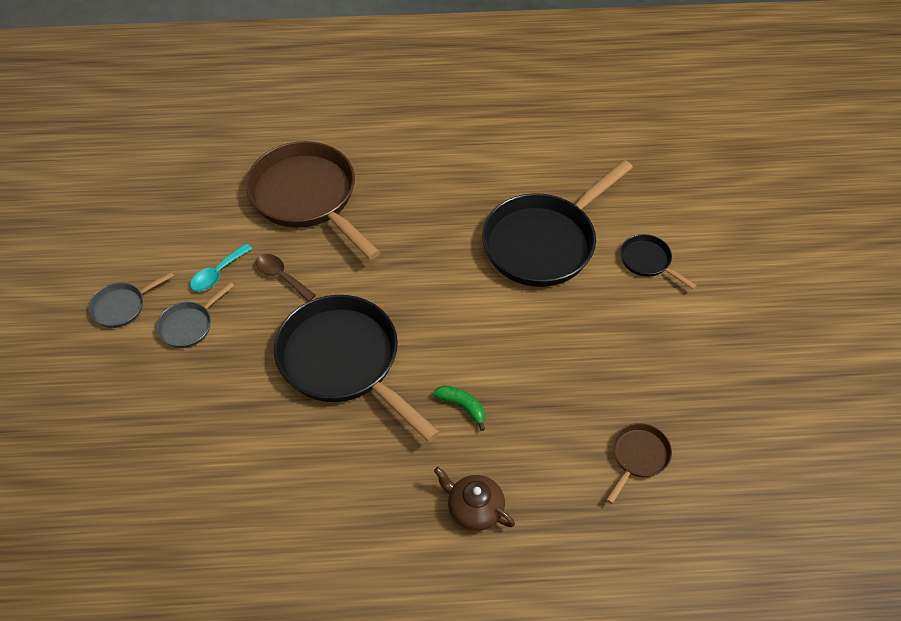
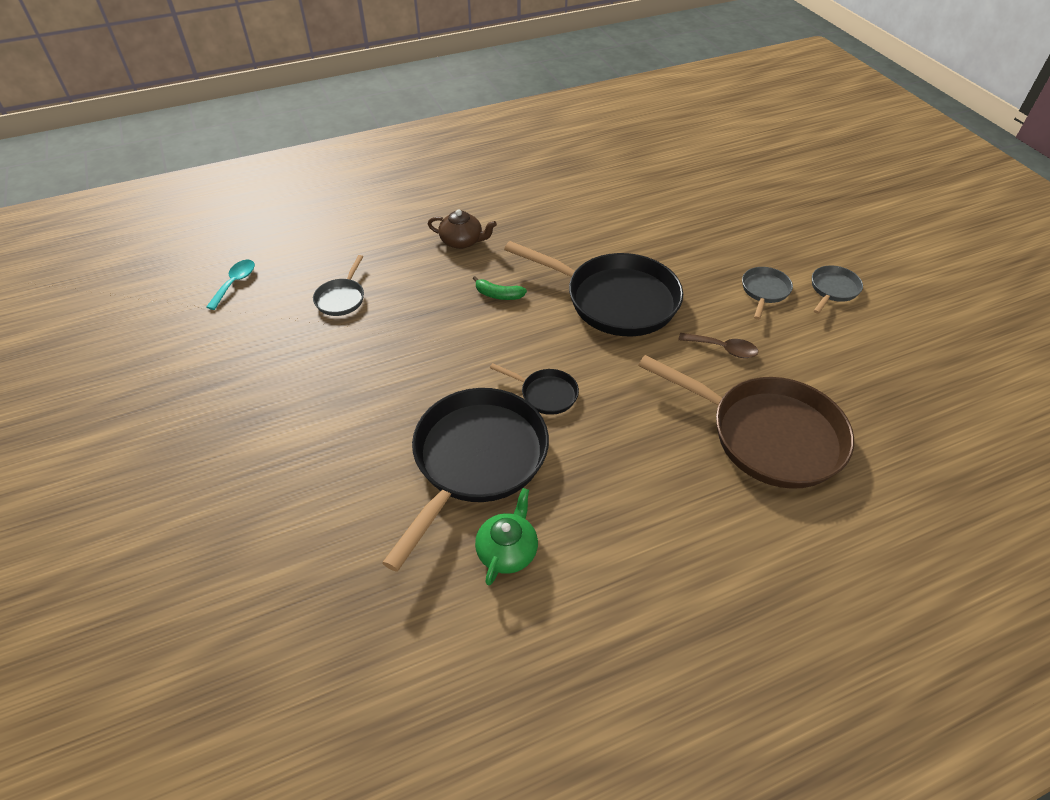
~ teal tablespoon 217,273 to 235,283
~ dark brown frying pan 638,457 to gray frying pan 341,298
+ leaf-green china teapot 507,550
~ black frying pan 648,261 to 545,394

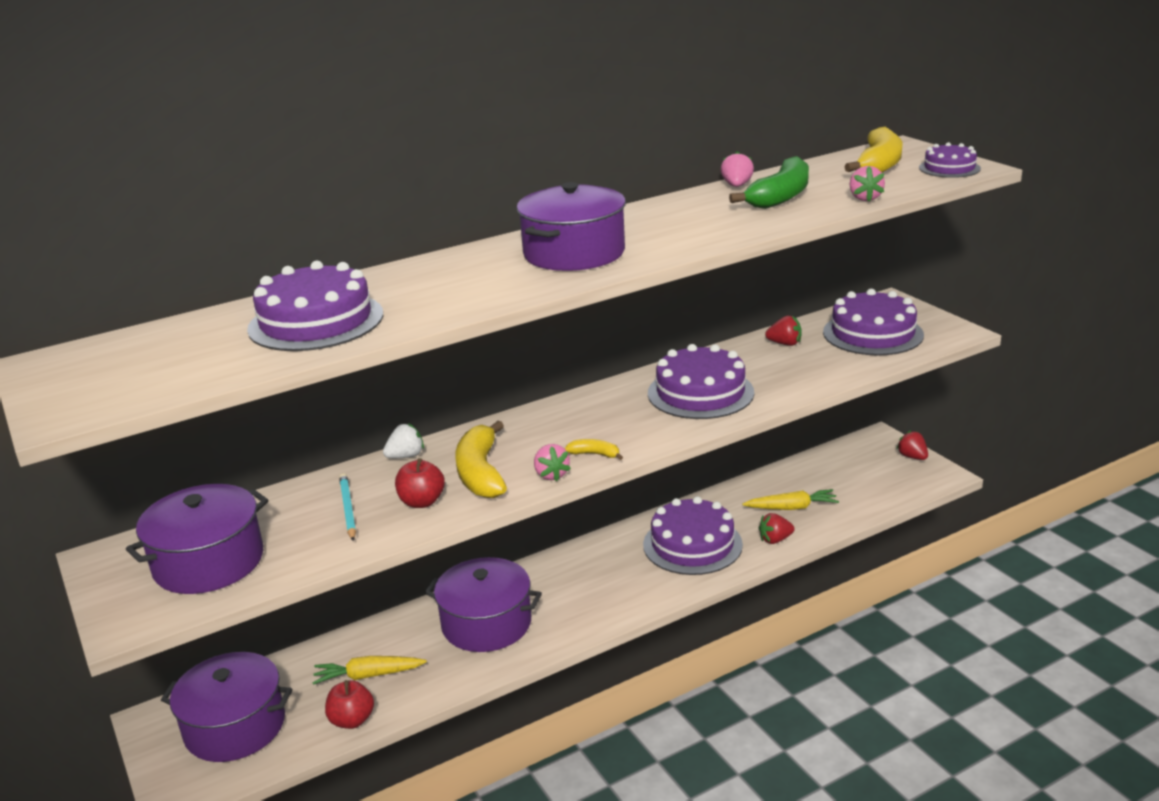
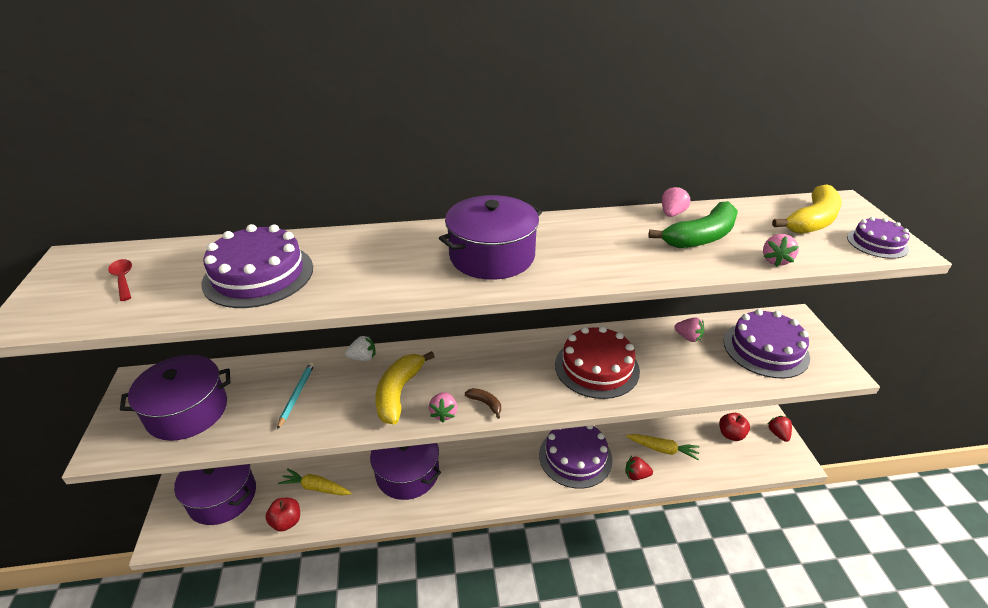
+ crimson tablespoon 123,279
~ bright yellow banana 594,454 to dark brown banana 485,403
~ violet gateau 700,393 to crimson gateau 596,367
~ crimson toy strawberry 785,344 to rosy toy strawberry 688,337
~ crimson apple fruit 422,502 to 731,434

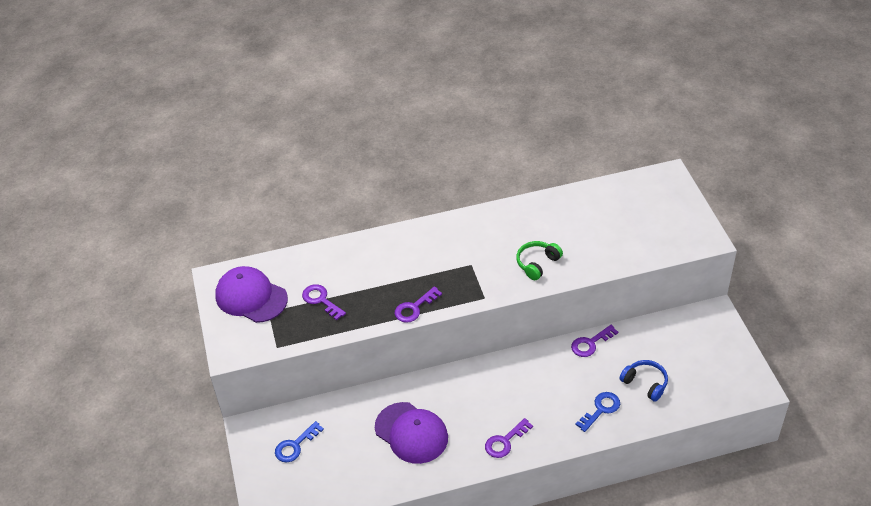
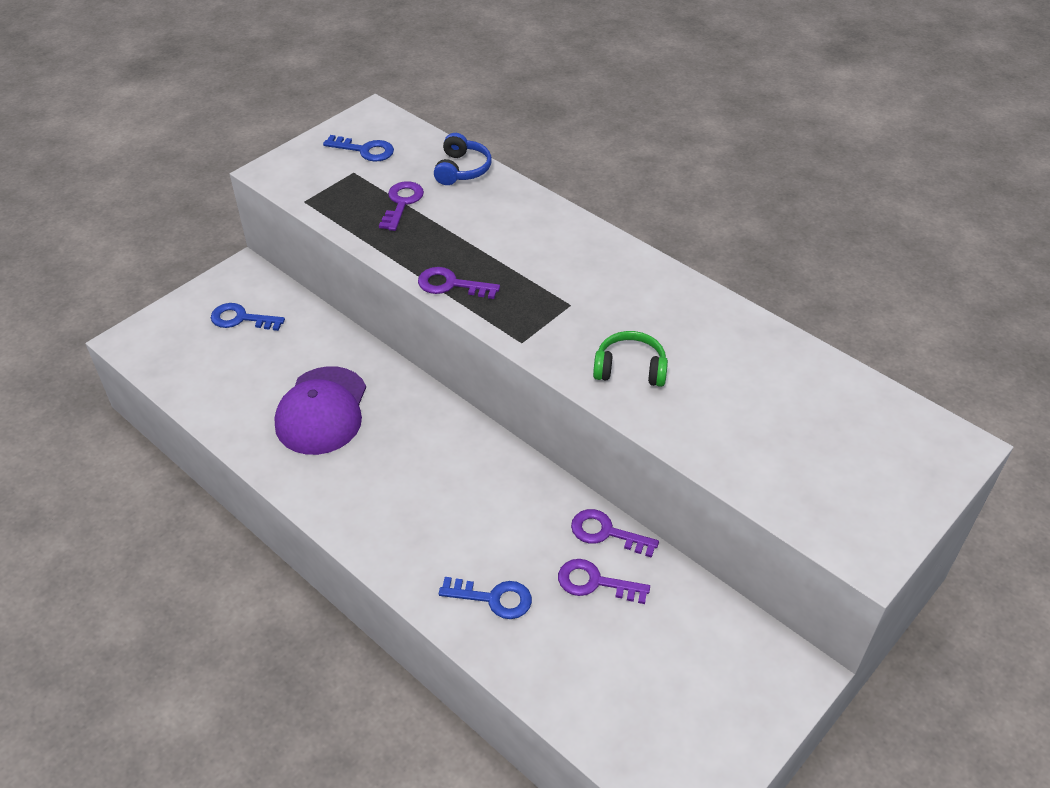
~ violet baseball cap 251,297 to blue key 365,150
~ blue headset 645,383 to 462,169
~ violet key 505,441 to 594,582

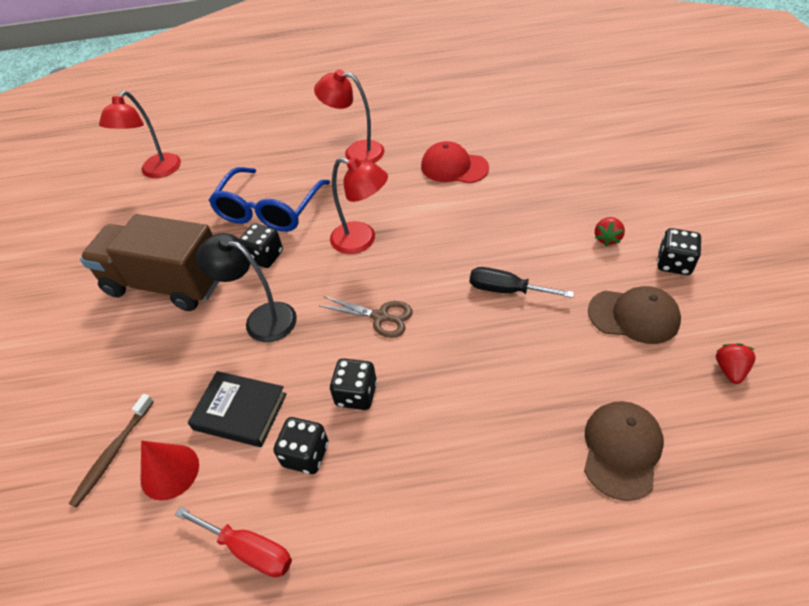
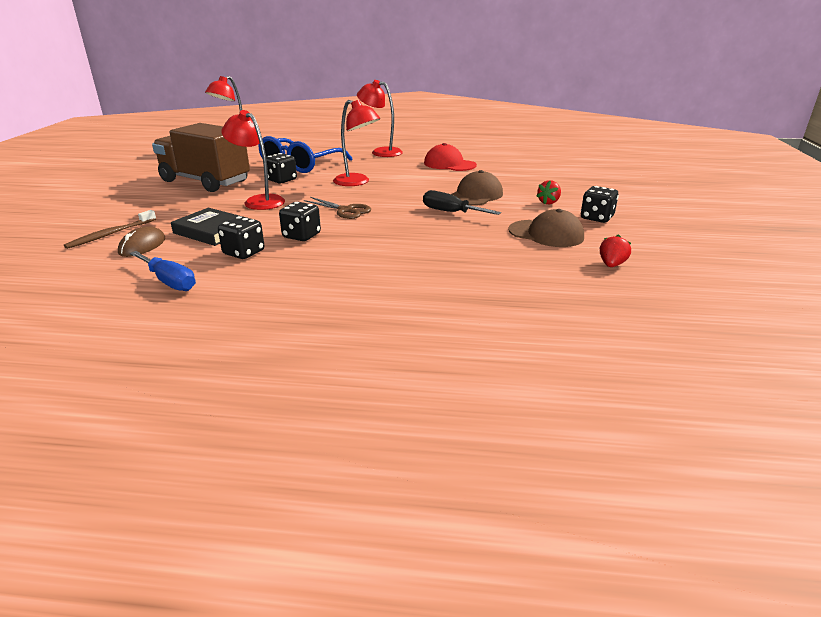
~ crimson cone 170,471 to dark brown PC mouse 142,246
~ crimson flat screwdriver 249,550 to blue flat screwdriver 169,282
~ black lamp 261,318 to crimson lamp 259,201
~ dark brown baseball cap 621,450 to 475,195

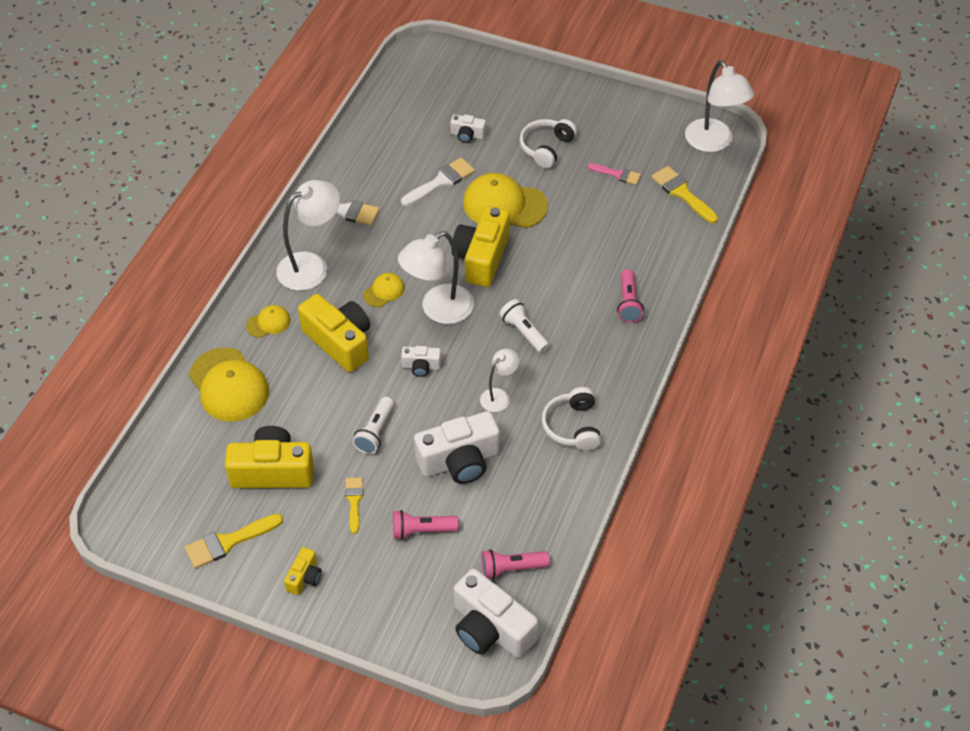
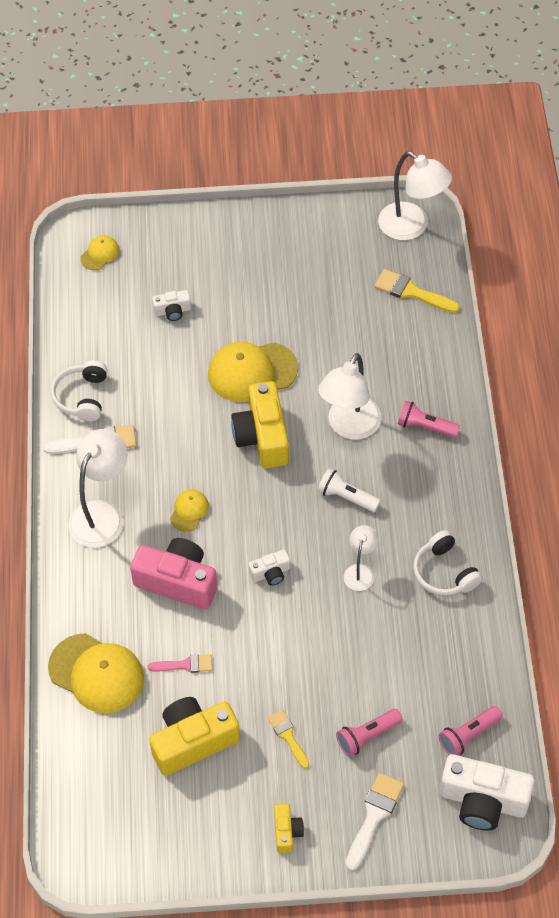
~ snow-white headset 546,148 to 82,397
~ bright yellow baseball cap 268,323 to 100,254
~ bright yellow compact camera 339,342 to rosy compact camera 177,582
~ rosy paint brush 617,174 to 185,665
~ snow-white lamp 438,310 to 349,427
~ snow-white paint brush 441,182 to 374,816
~ rosy pocket torch 628,303 = 425,426 135 degrees clockwise
- bright yellow paint brush 228,542
- snow-white pocket torch 375,432
- snow-white compact camera 459,461

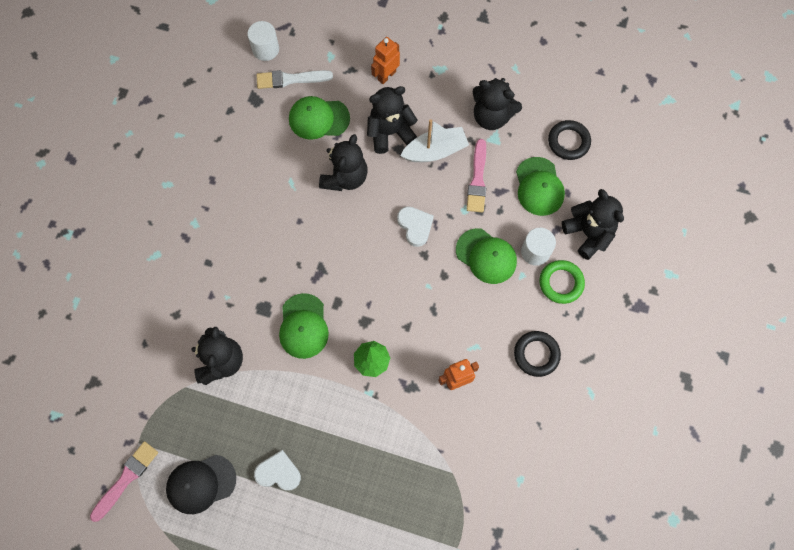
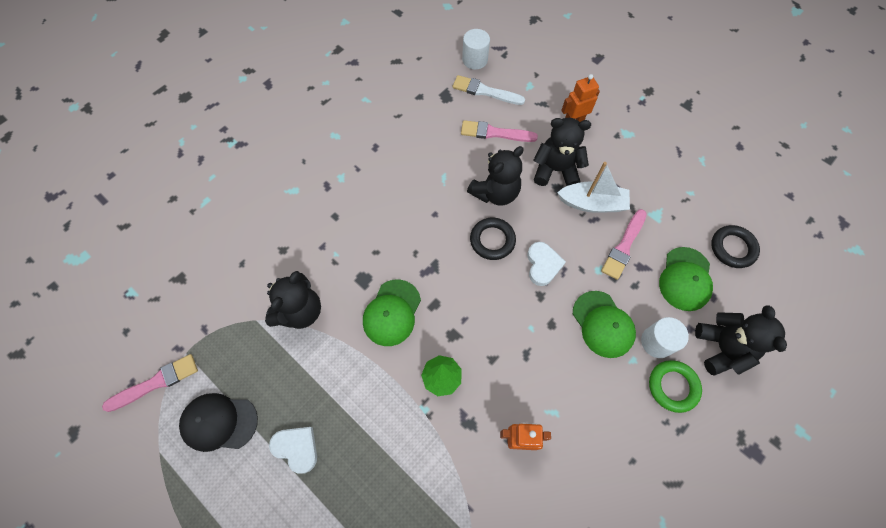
~ leaf-green baseball cap 319,118 to rosy paint brush 494,133
~ black ring 536,354 to 492,240
- black teddy 491,116

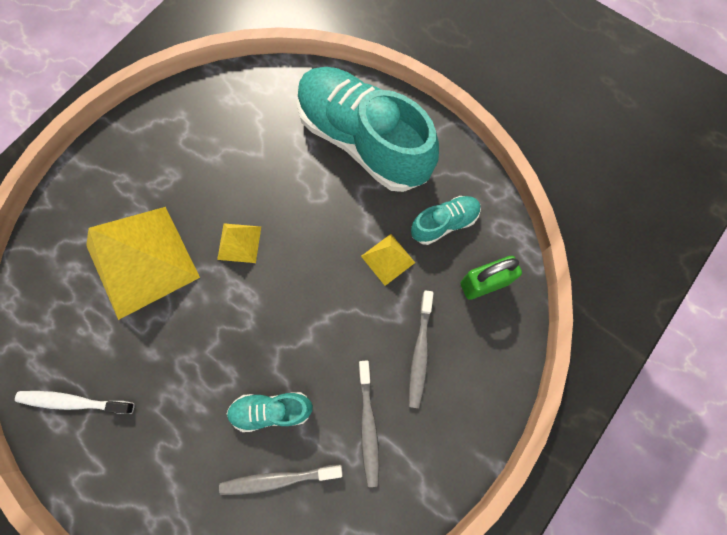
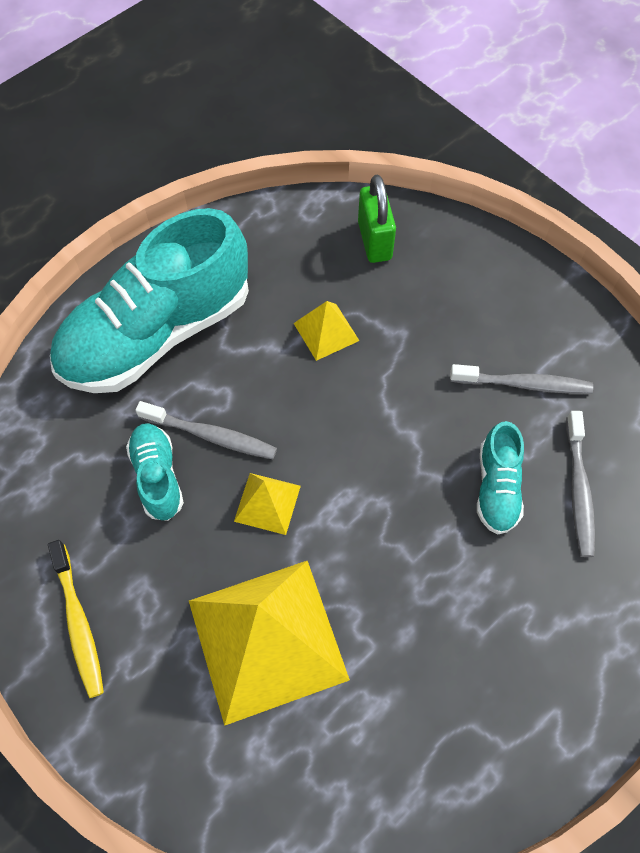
+ bright yellow toothbrush 78,623
~ teal sneaker 444,223 to 157,477
~ gray toothbrush 420,352 to 211,436
- snow-white toothbrush 74,401

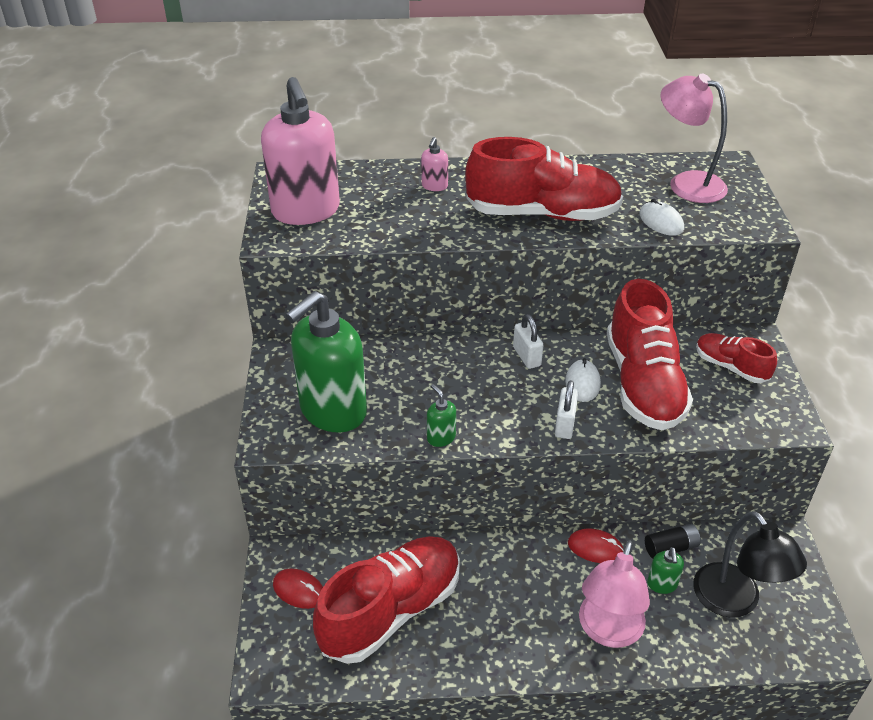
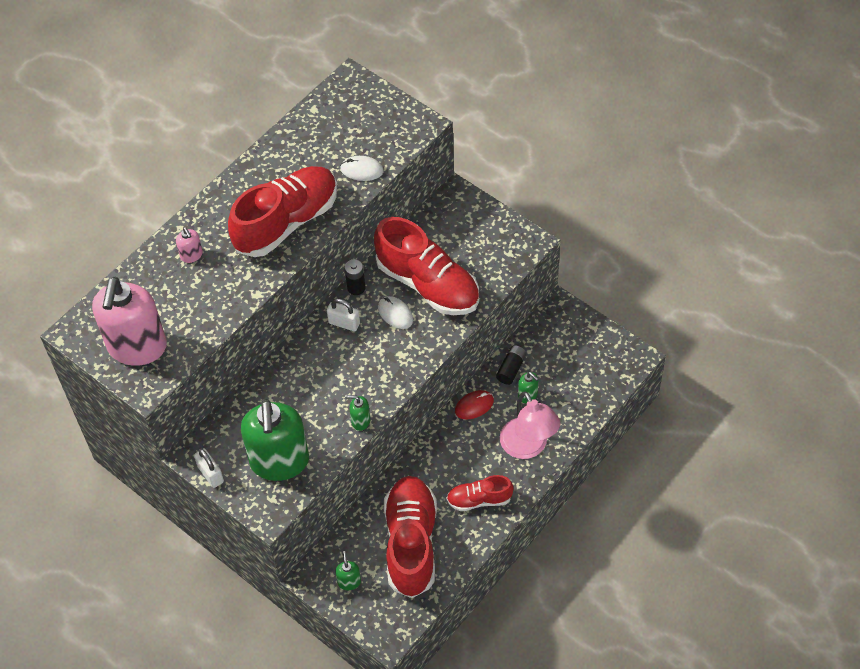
~ rosy pump bottle 306,211 = 137,347 75 degrees clockwise
~ snow-white padlock 565,424 to 211,474
~ crimson PC mouse 299,590 to leaf-green pump bottle 349,582
+ black battery 356,288
~ crimson sneaker 731,367 to 479,499
- rosy lamp 686,183
- black lamp 735,602

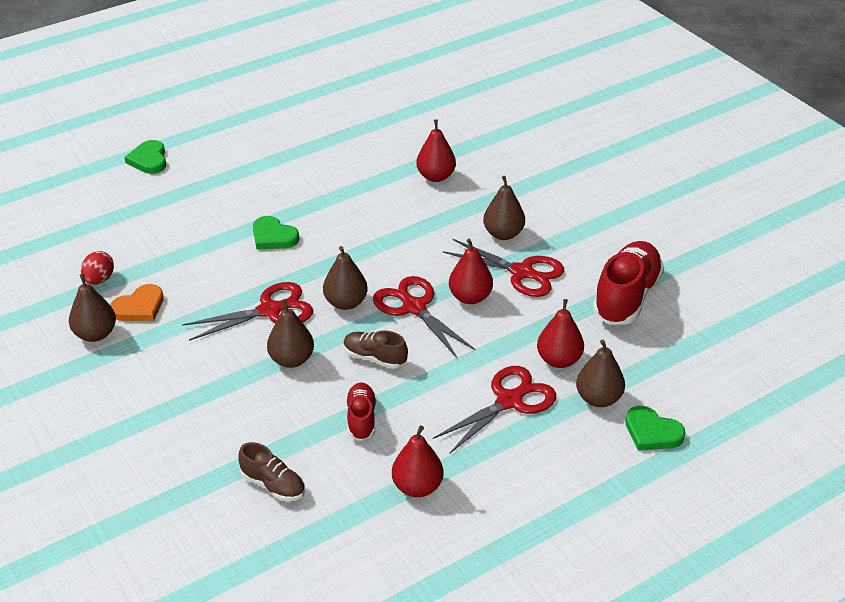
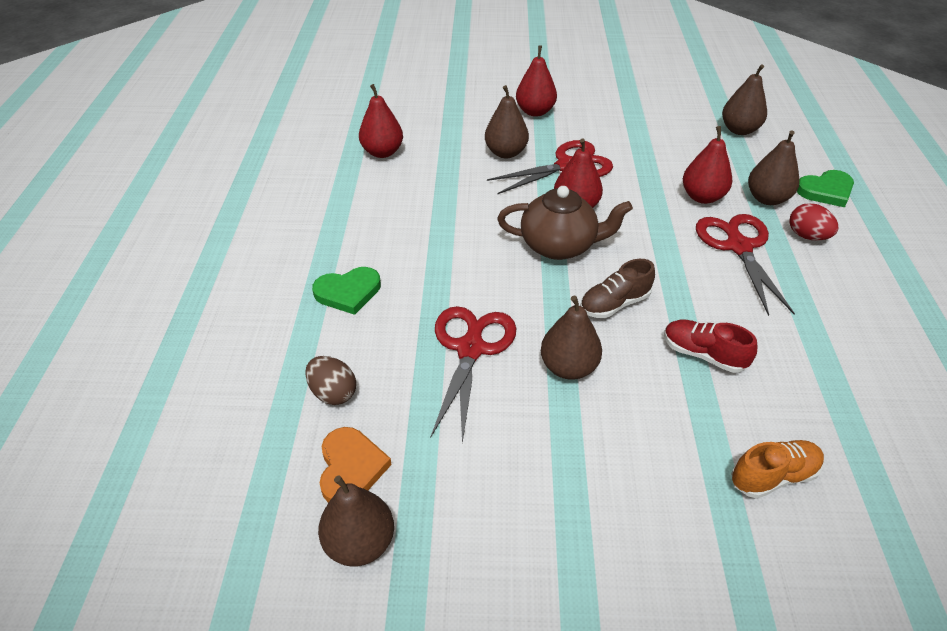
+ dark brown toy egg 333,393
~ crimson shears 414,307 to dark brown china teapot 559,246
~ crimson pear fruit 417,487 to 535,111
~ dark brown pear fruit 345,303 to 739,130
~ dark brown sneaker 273,485 to orange sneaker 773,476
~ crimson toy egg 99,280 to 807,236
- leaf-green heart shape 149,160
- crimson sneaker 626,297

